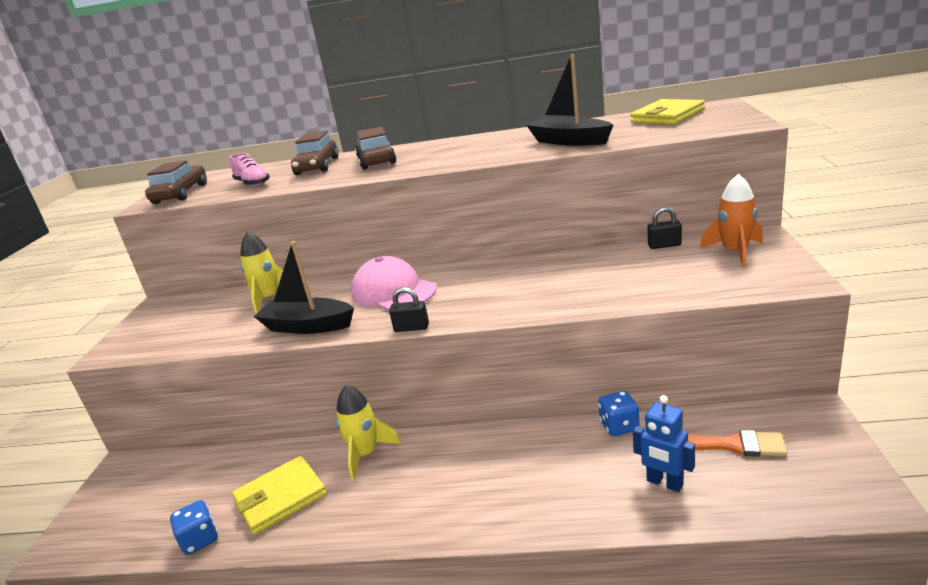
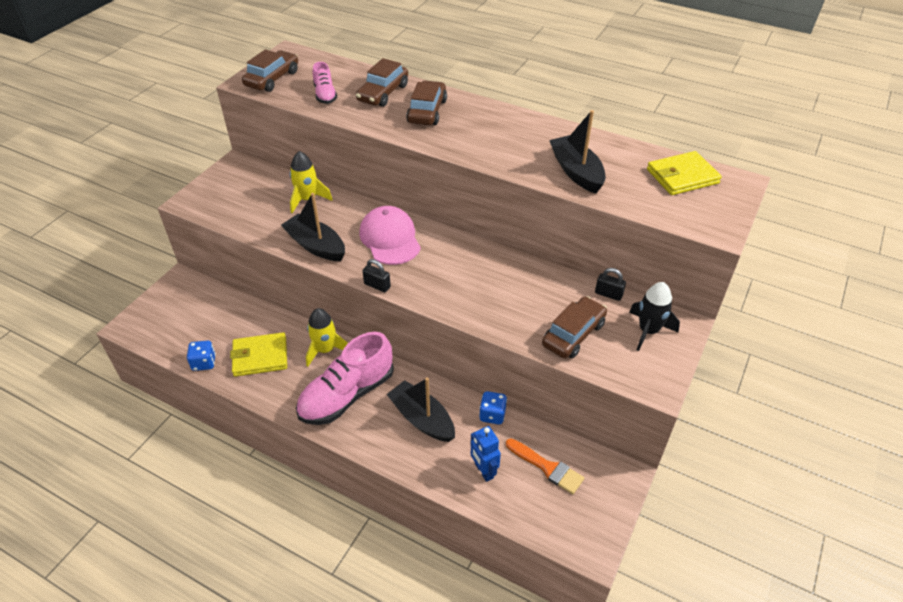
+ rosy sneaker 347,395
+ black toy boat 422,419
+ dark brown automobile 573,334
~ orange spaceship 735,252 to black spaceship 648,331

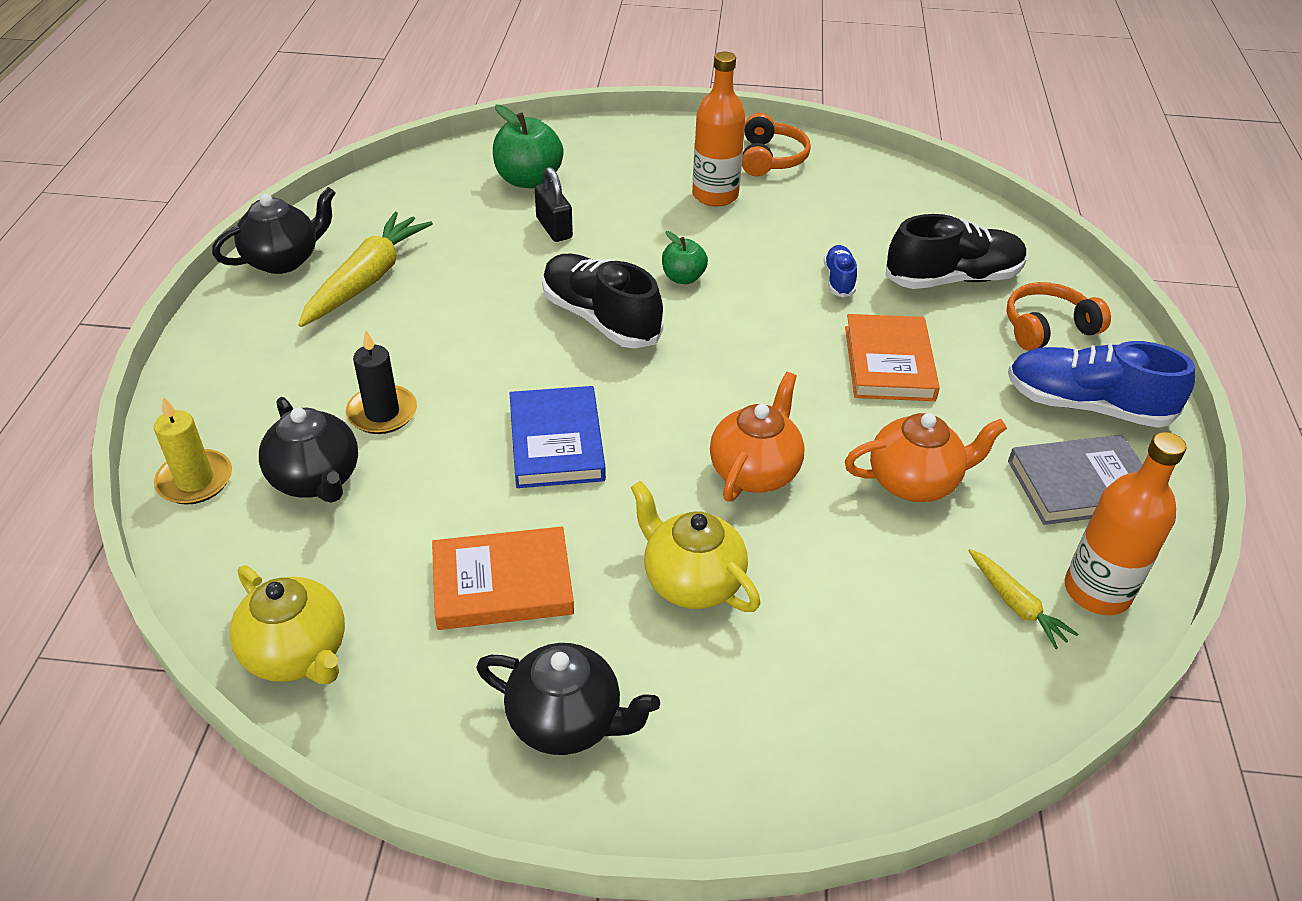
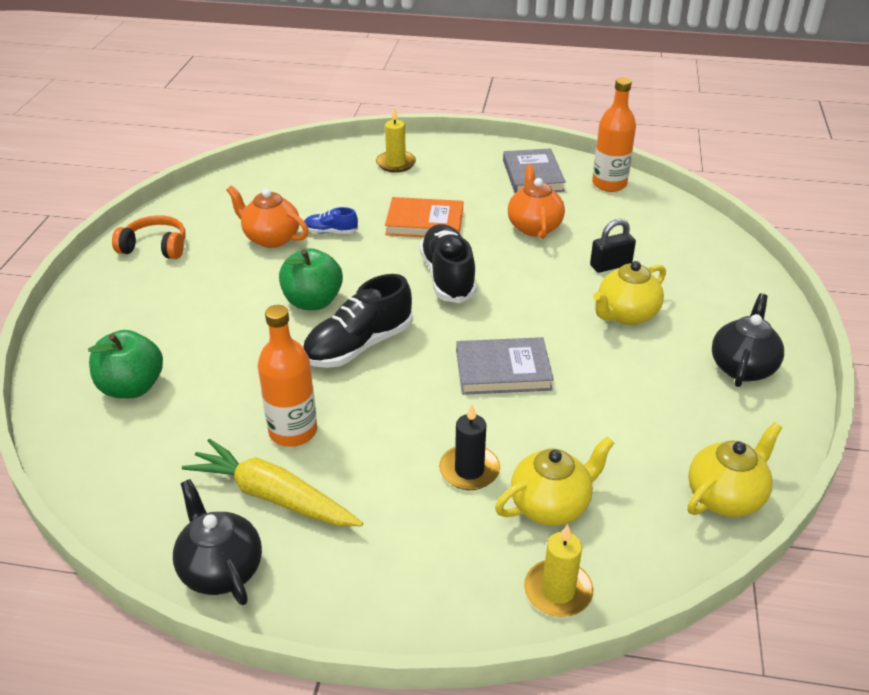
~ orange china teapot 755,471 to 271,238
~ orange bottle 715,195 to 293,431
~ leaf-green apple fruit 683,278 = 313,301 x1.69
~ orange headset 1047,328 to bright yellow candle 396,163
~ black sneaker 952,279 to 447,277
~ blue book 556,442 to gray book 503,370
~ black china teapot 316,479 to bright yellow china teapot 551,505
~ black padlock 554,228 to 610,265
- orange book 502,583
- bright yellow root vegetable 1016,604
- blue sneaker 1086,405

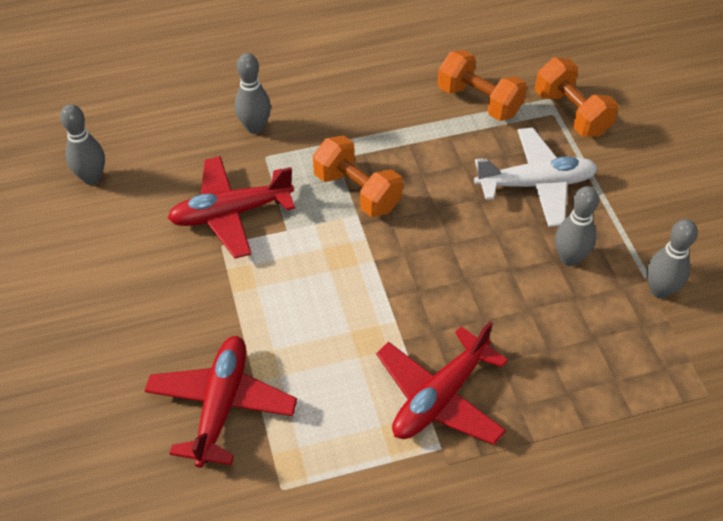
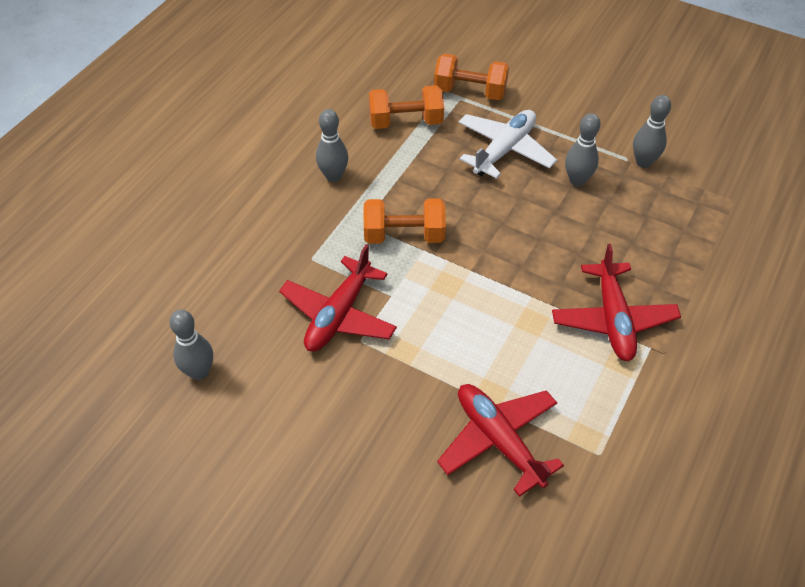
~ gray skittle 255,127 to 333,176

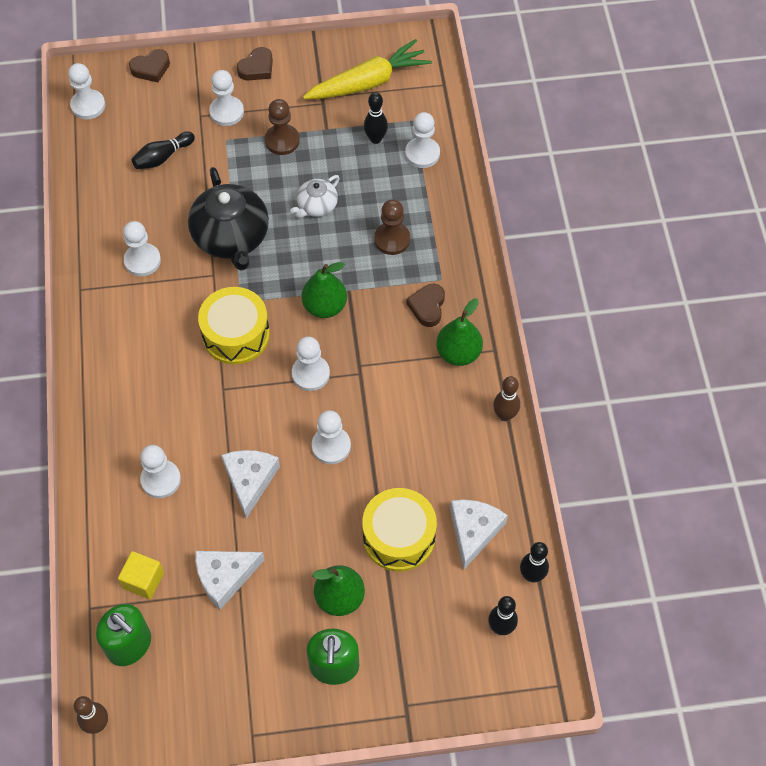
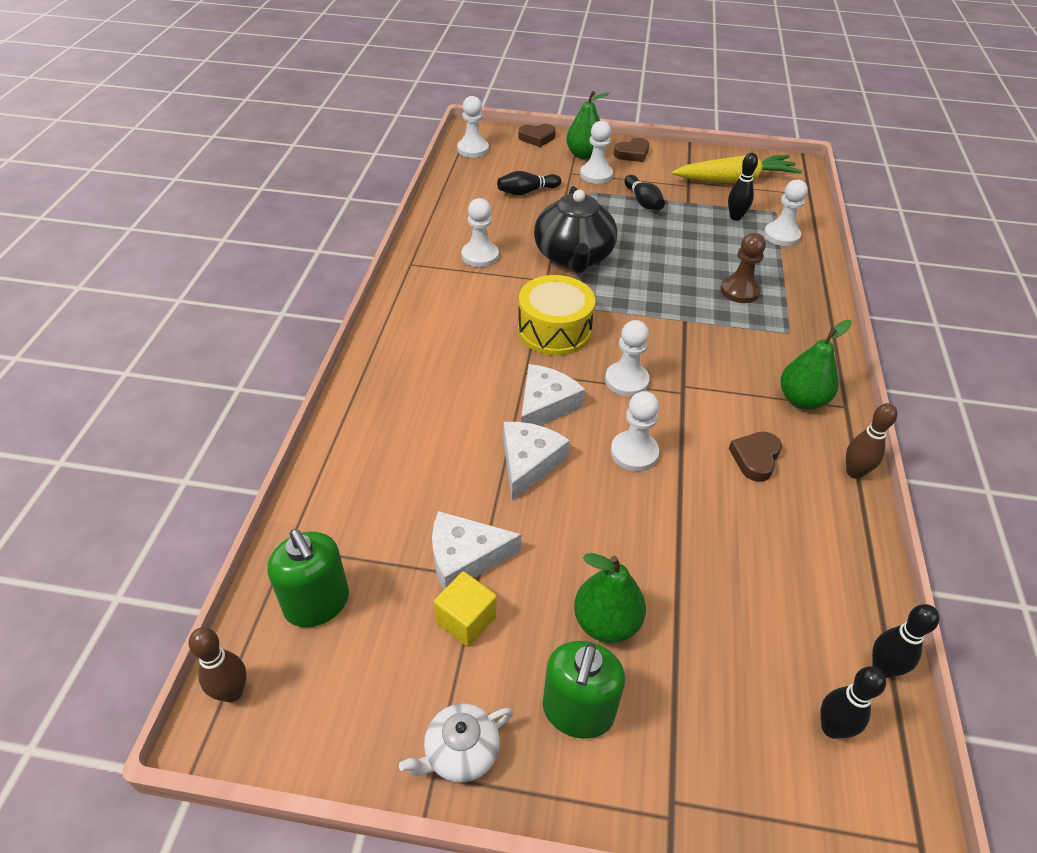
~ snow-white china teapot 317,206 to 460,752
~ bright yellow block 143,580 to 466,620
~ snow-white piece of cheese 474,531 to 545,405
~ leaf-green pear fruit 325,306 to 584,155
~ dark brown pawn 282,141 to black skittle 643,202
~ dark brown heart shape 427,307 to 755,458
- snow-white pawn 161,480
- bright yellow toy drum 399,537

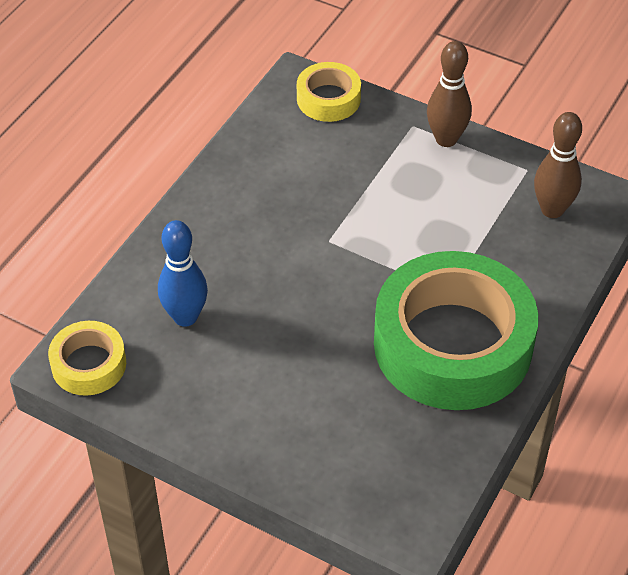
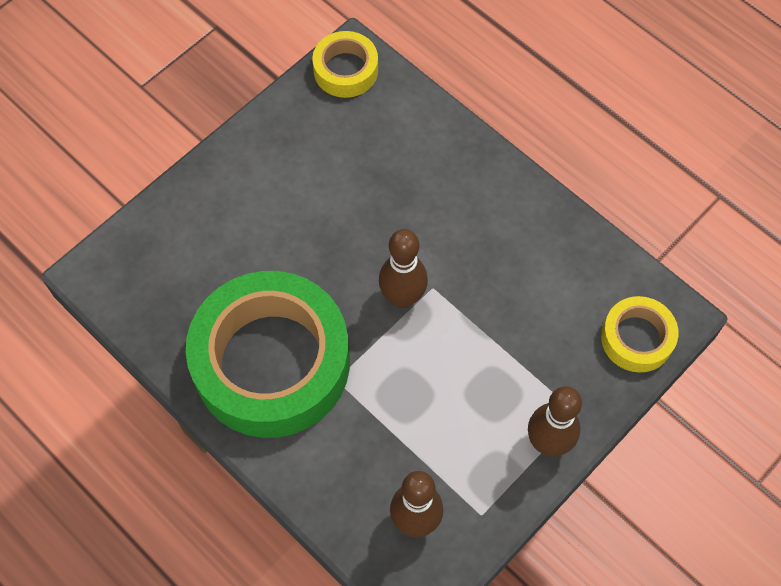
+ dark brown skittle 402,297
- blue skittle 185,317

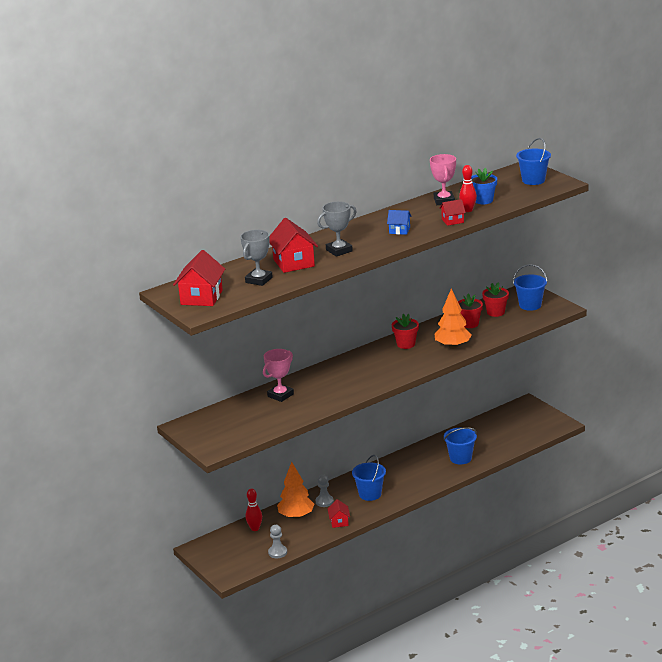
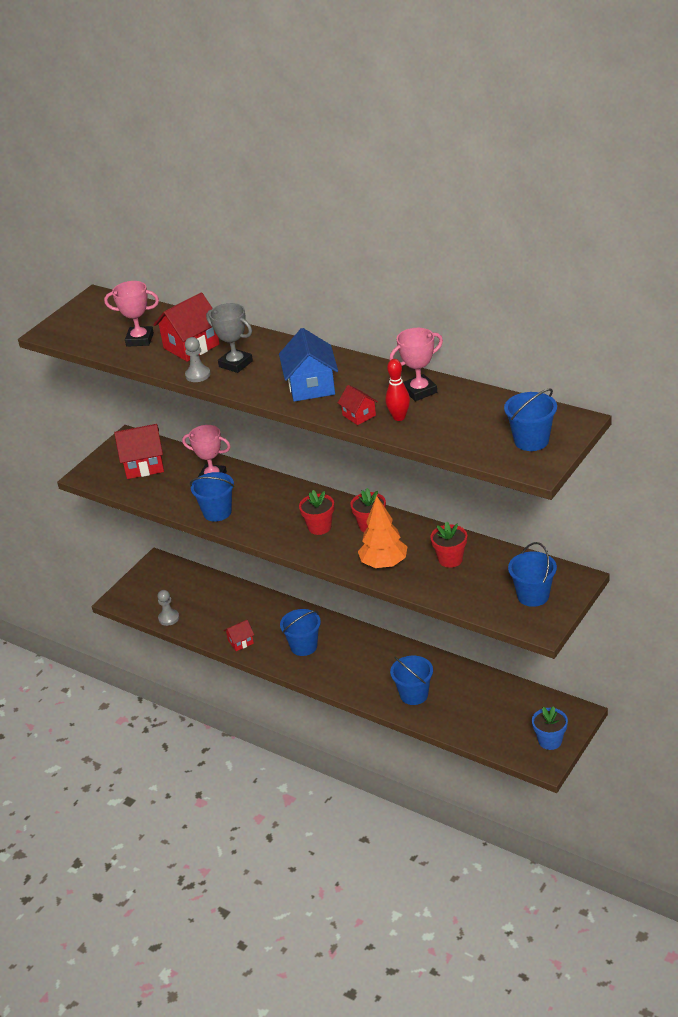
~ gray award cup 259,280 to rosy award cup 140,339
~ crimson house 201,297 to 144,465
~ gray pawn 324,501 to 198,375
+ blue bucket 217,512
~ blue house 399,230 = 311,386 x1.84
~ crimson flower pot 495,312 to 319,527
~ blue flower pot 483,200 to 550,741
- crimson skittle 255,528
- orange fir tree 296,516

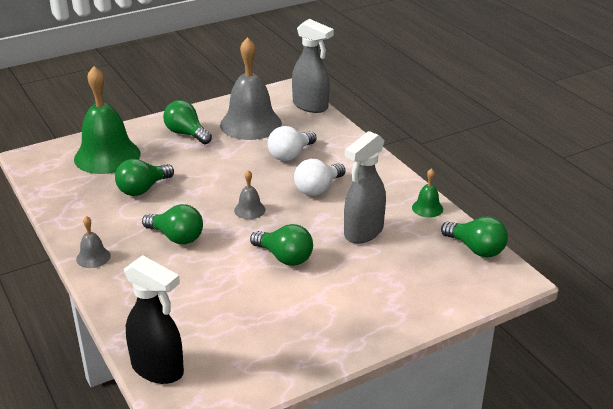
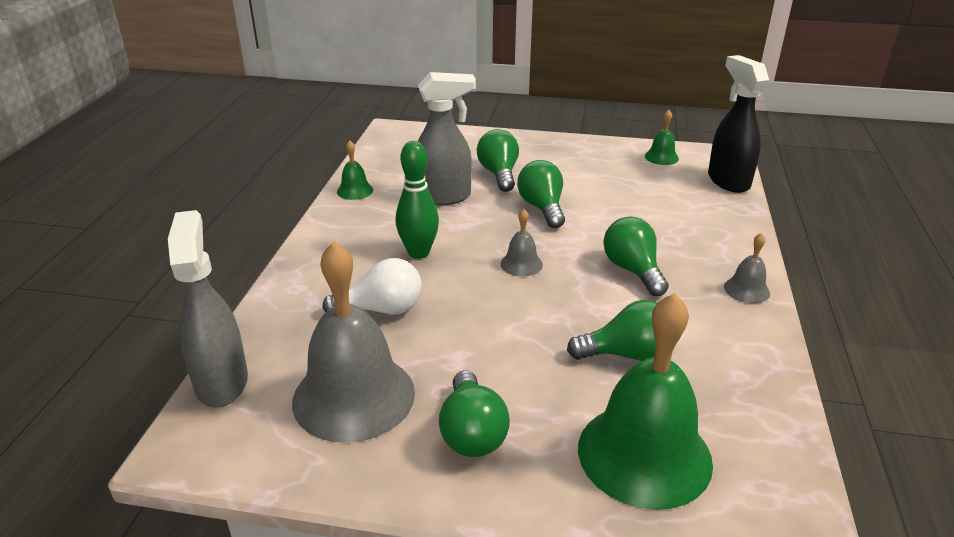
~ snow-white lightbulb 318,189 to leaf-green skittle 418,253
~ leaf-green lightbulb 476,249 to 499,174
+ leaf-green hand bell 661,157

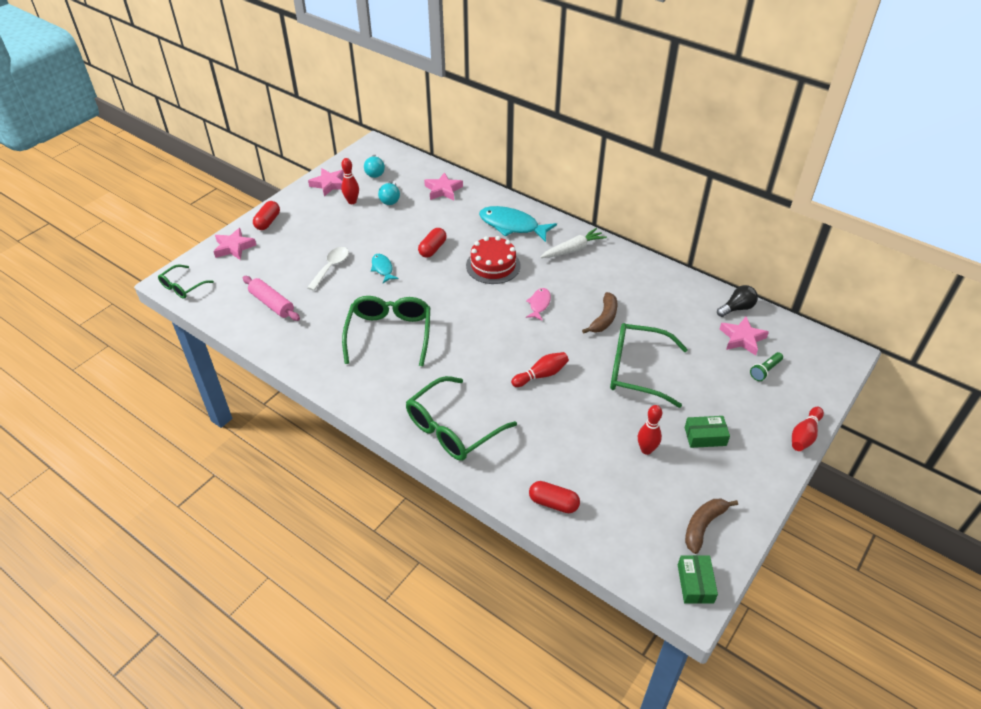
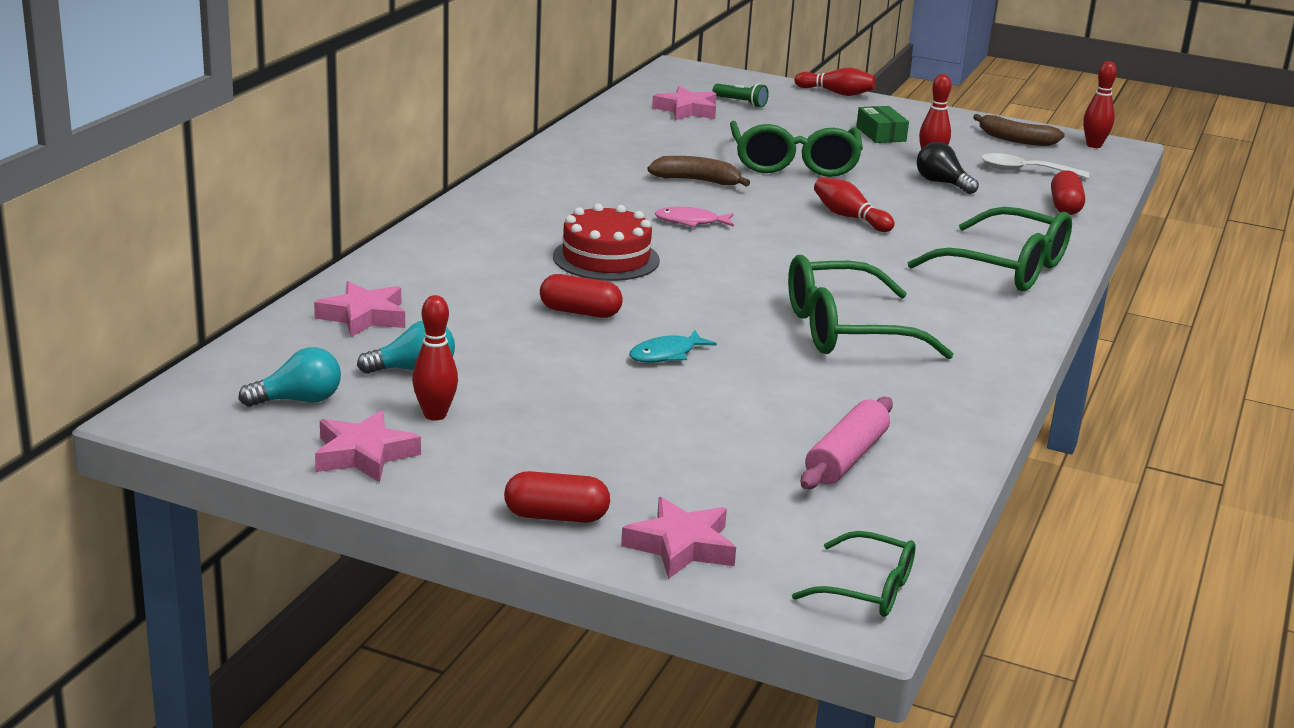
~ black lightbulb 737,308 to 942,183
~ snow-white tablespoon 331,267 to 1025,171
~ leaf-green parcel 695,583 to crimson skittle 1094,145
- teal fish figure 512,226
- snow-white root vegetable 573,249

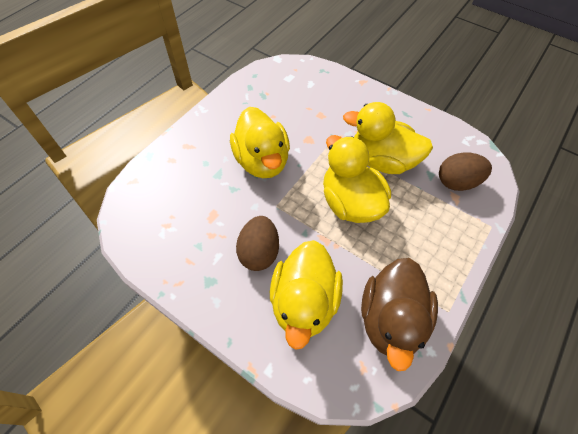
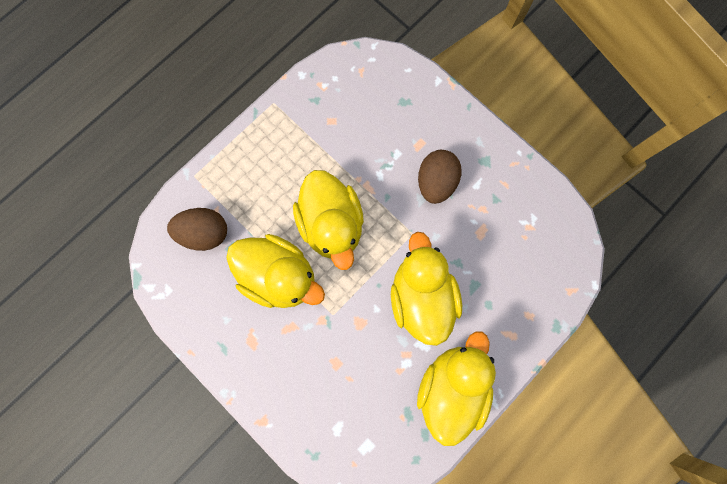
~ bright yellow rubber duck 304,302 to 451,387
- dark brown rubber duck 391,320

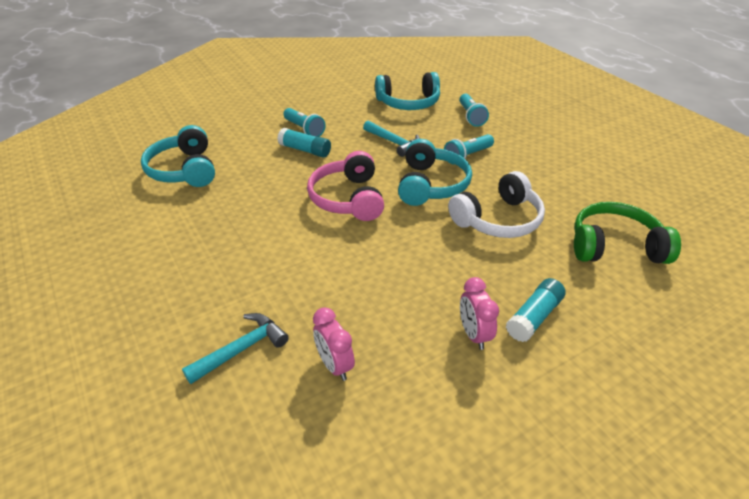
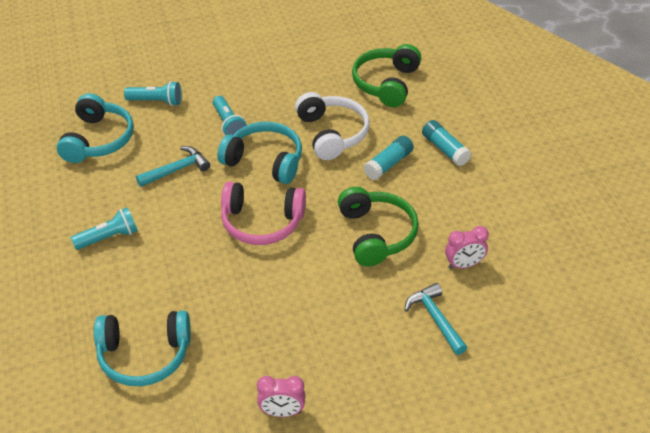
~ rosy clock 473,334 to 282,412
+ leaf-green headset 376,234
~ teal glue stick 305,150 to 388,164

